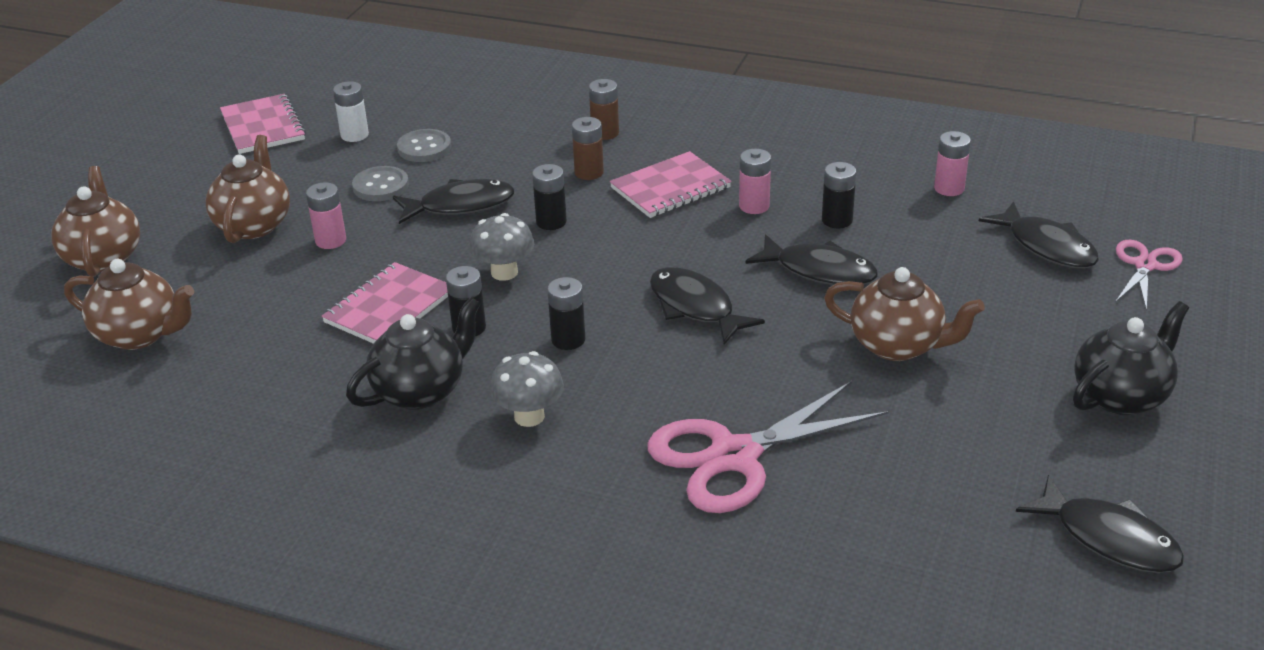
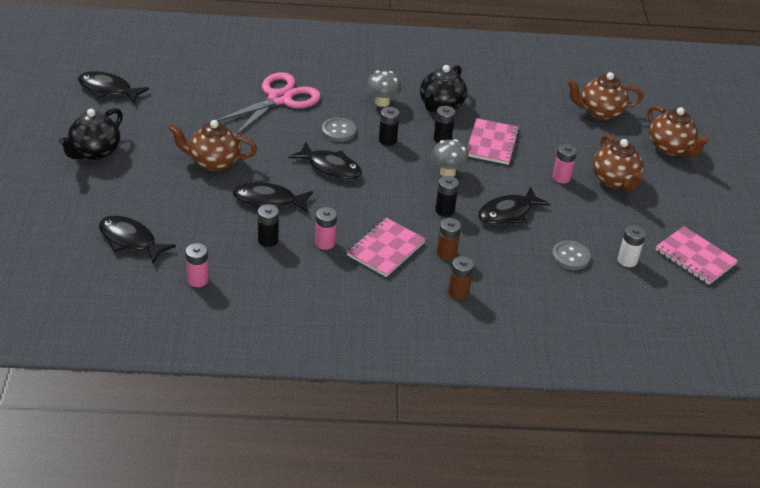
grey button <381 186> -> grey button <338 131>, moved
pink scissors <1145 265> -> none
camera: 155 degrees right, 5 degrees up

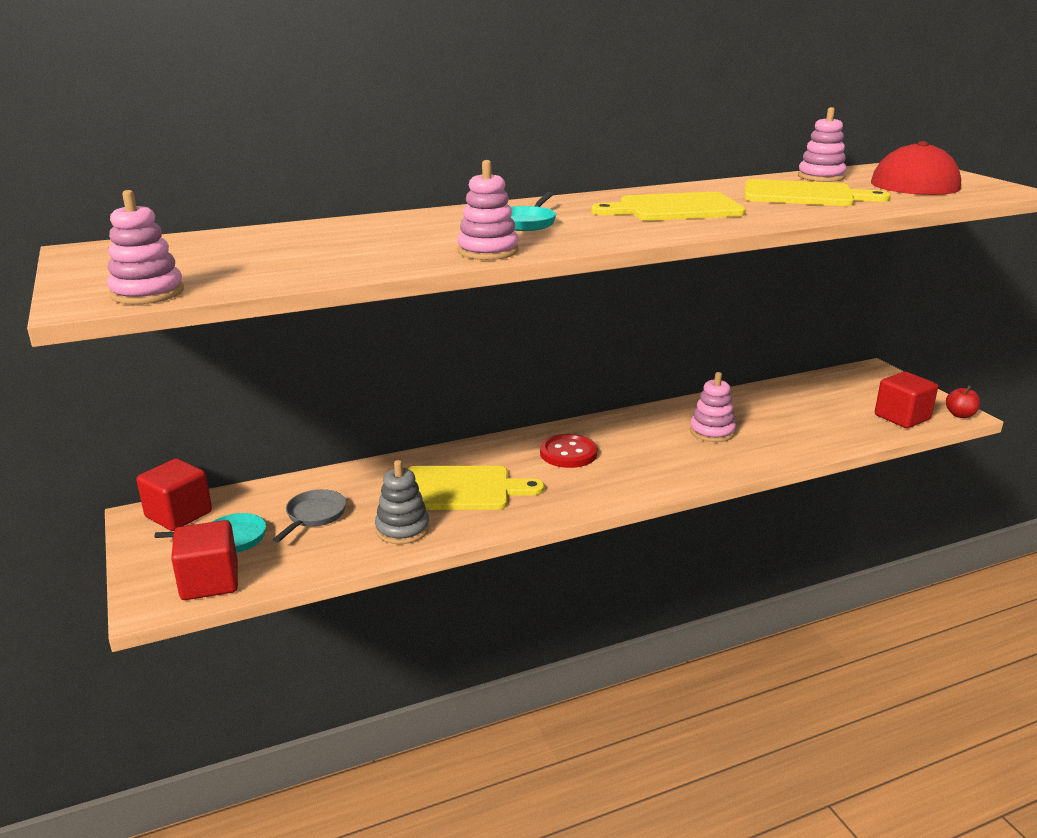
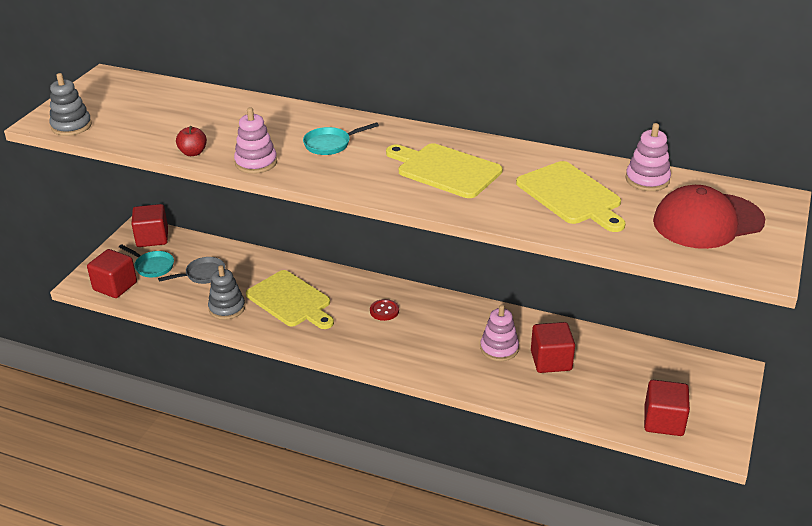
pink stacking toy <147 293> -> grey stacking toy <71 126>
red button <568 453> -> red button <384 311>, x0.65
red apple <960 415> -> red apple <193 153>, moved
none -> red cube <551 361>
camera: 45 degrees right, 10 degrees up

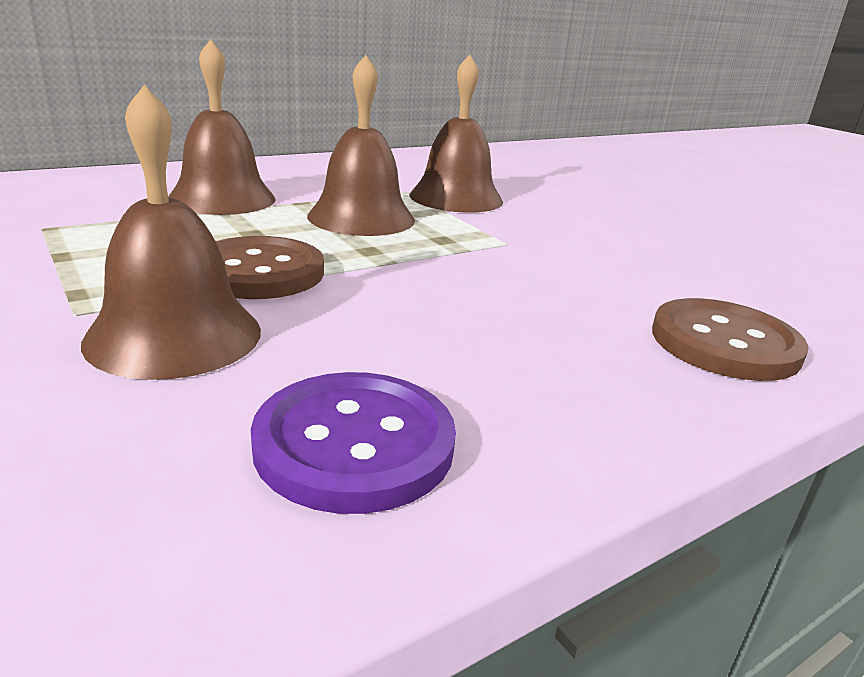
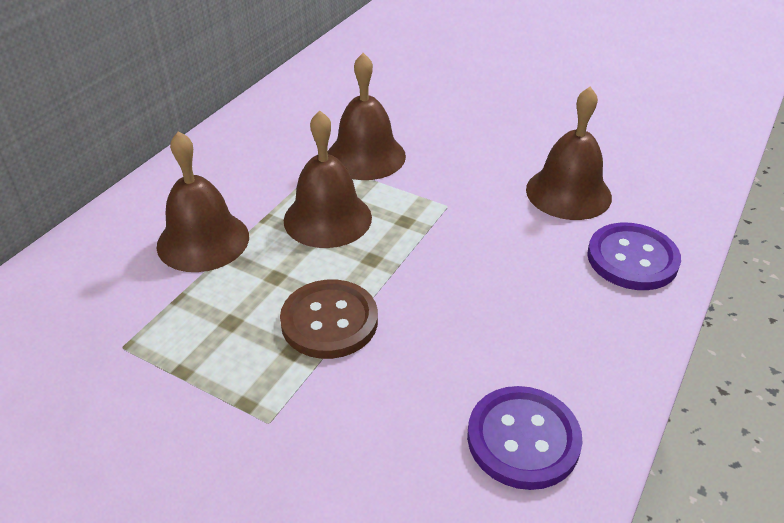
brown bell <174 335> -> brown bell <568 193>, moved
brown button <724 343> -> purple button <632 259>
camera: 25 degrees left, 15 degrees up

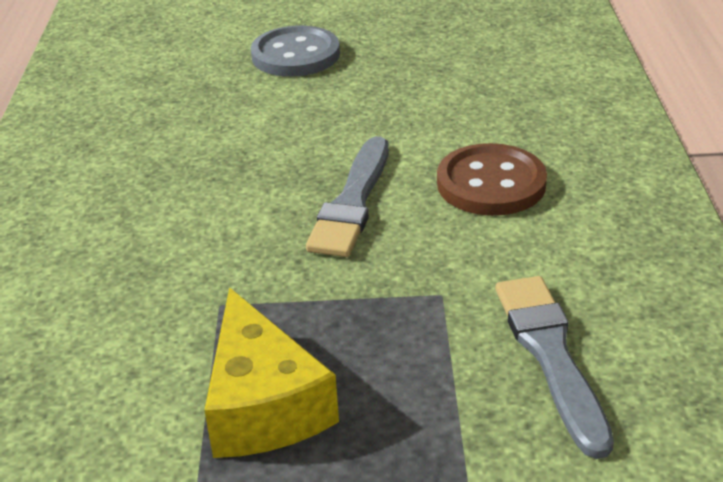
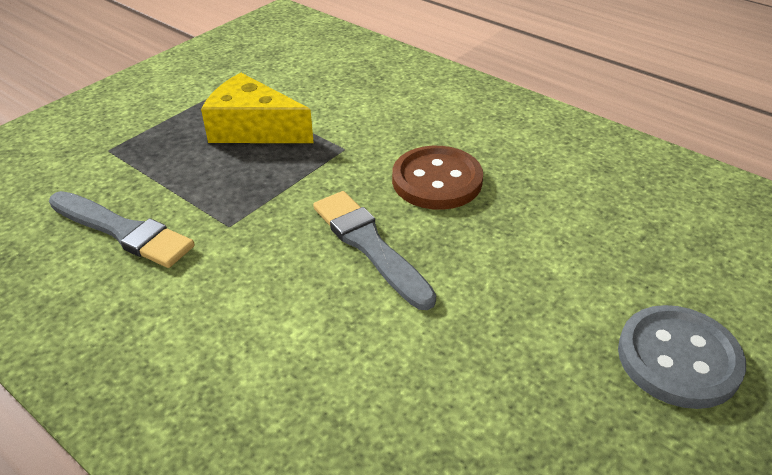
brown button <491 183> -> brown button <437 180>, moved
camera: 130 degrees right, 5 degrees up

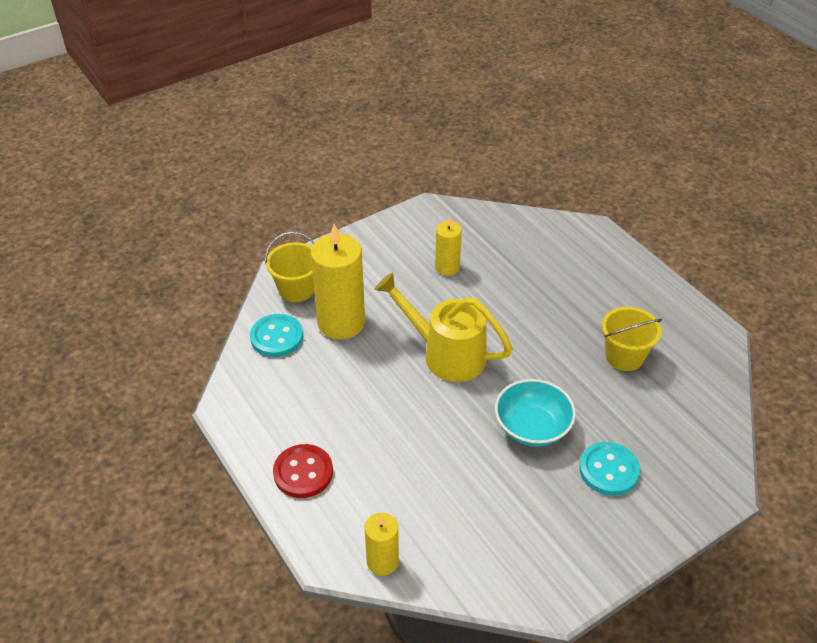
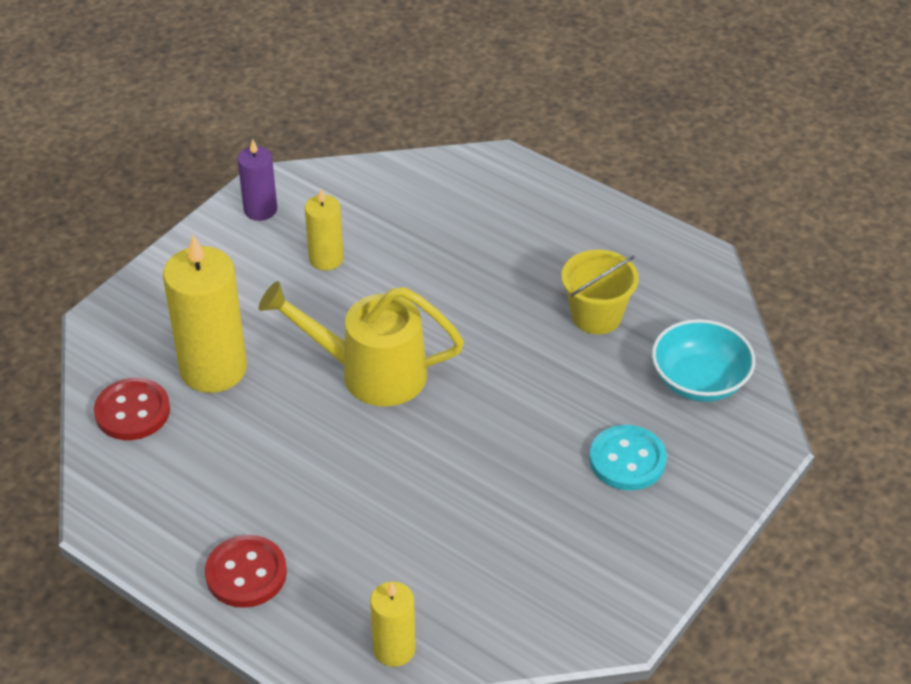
turquoise button <277 337> -> red button <132 411>
yellow bucket <296 289> -> none
turquoise bowl <532 427> -> turquoise bowl <699 381>, moved
none -> purple candle <260 210>
camera: 20 degrees left, 0 degrees up

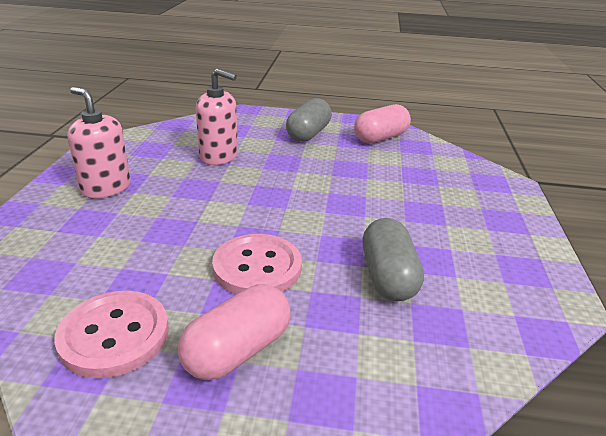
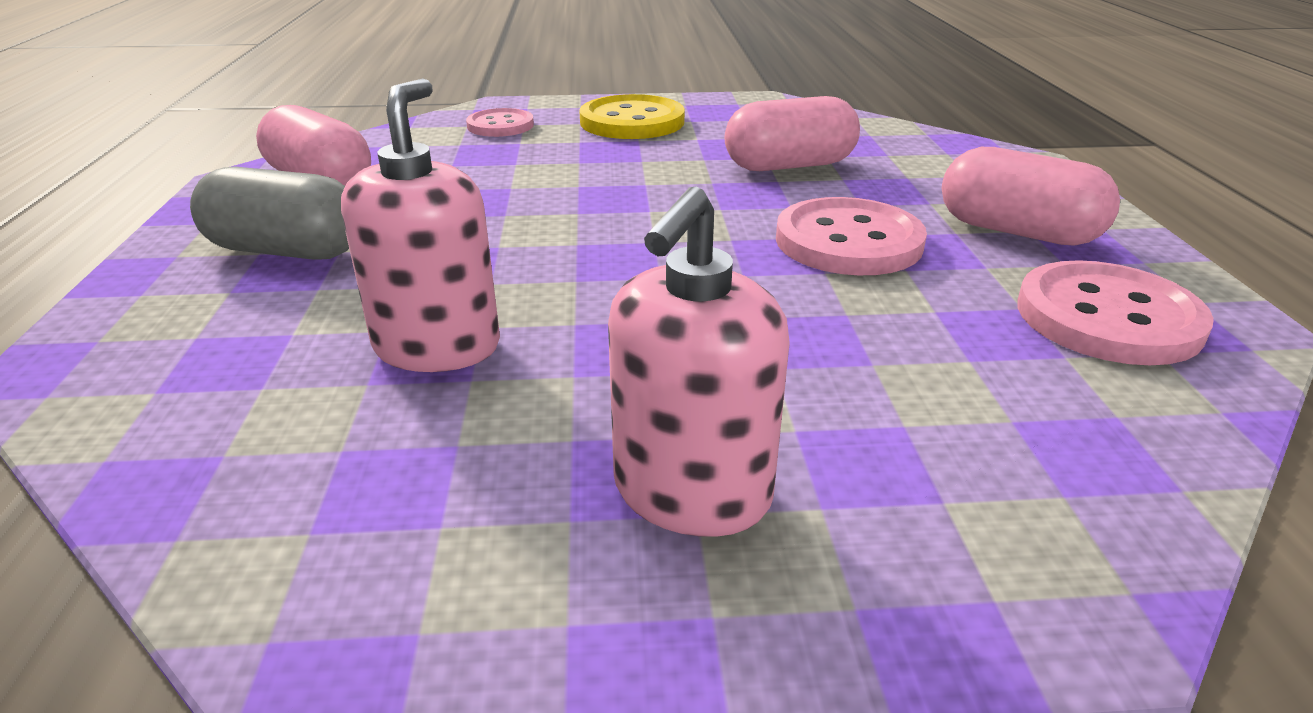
grey capsule <388 276> -> pink capsule <789 166>
none -> pink button <500 125>
none -> yellow button <632 122>
camera: 100 degrees left, 0 degrees up

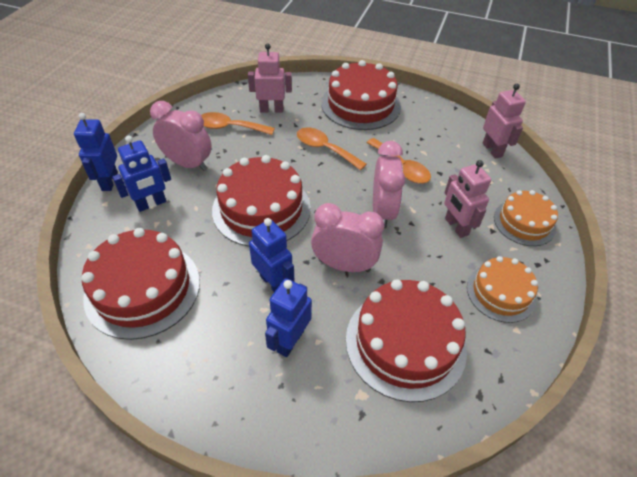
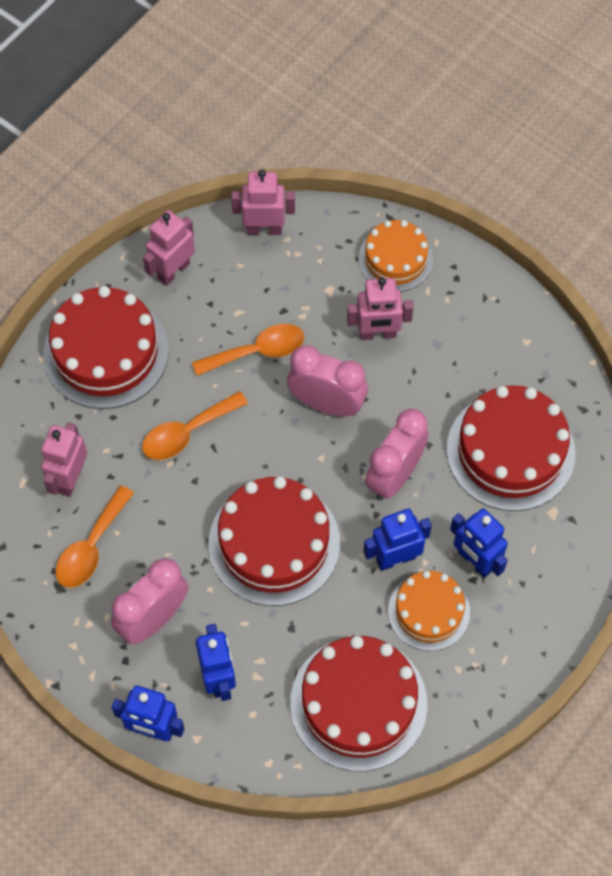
orange cake <501 292> -> orange cake <429 611>, moved
none -> pink robot <173 271>
camera: 70 degrees left, 15 degrees up

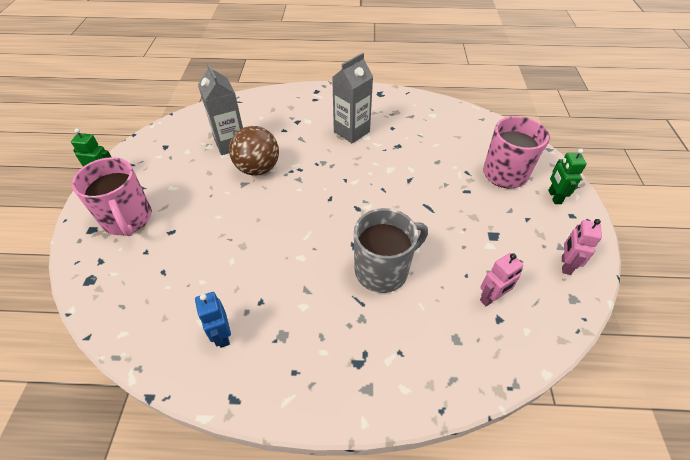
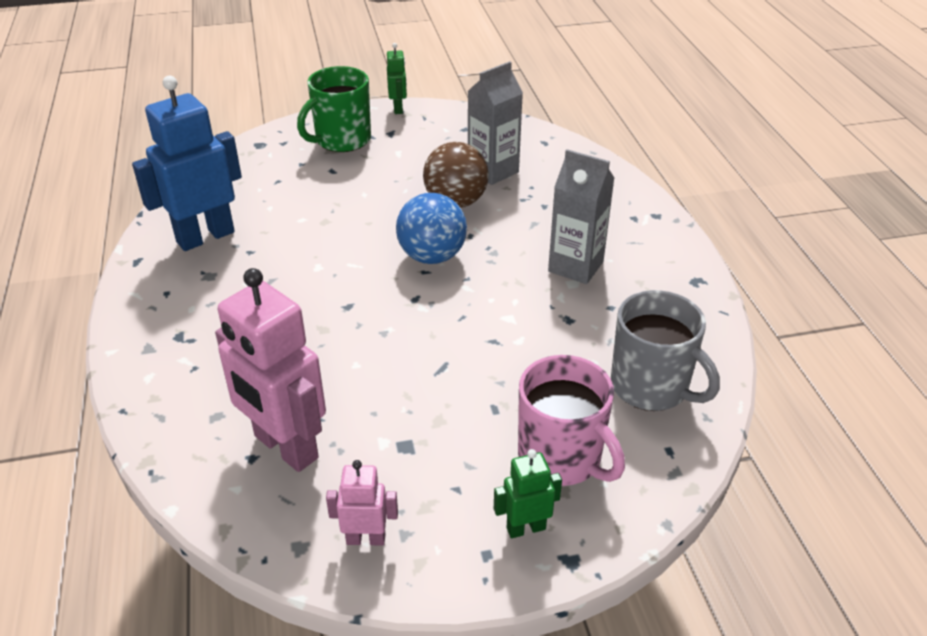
pink mug <128 219> -> green mug <341 140>
blue robot <222 335> -> blue robot <205 237>, x2.05
grey mug <383 270> -> grey mug <651 387>, moved
pink robot <491 298> -> pink robot <285 447>, x2.05
none -> blue ball <432 256>
camera: 75 degrees right, 10 degrees down

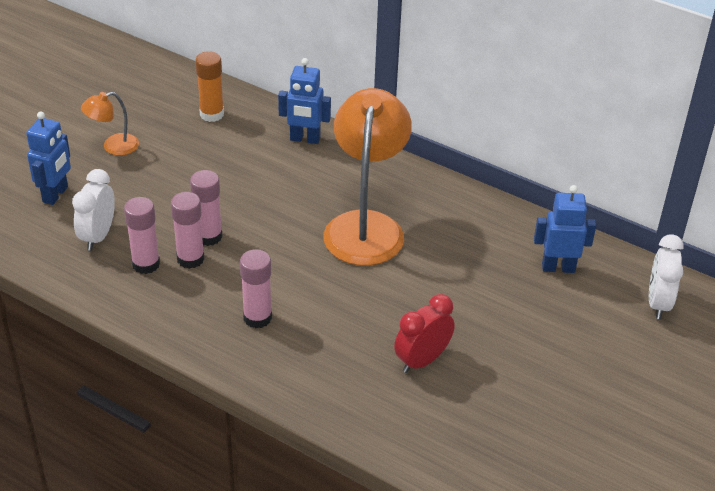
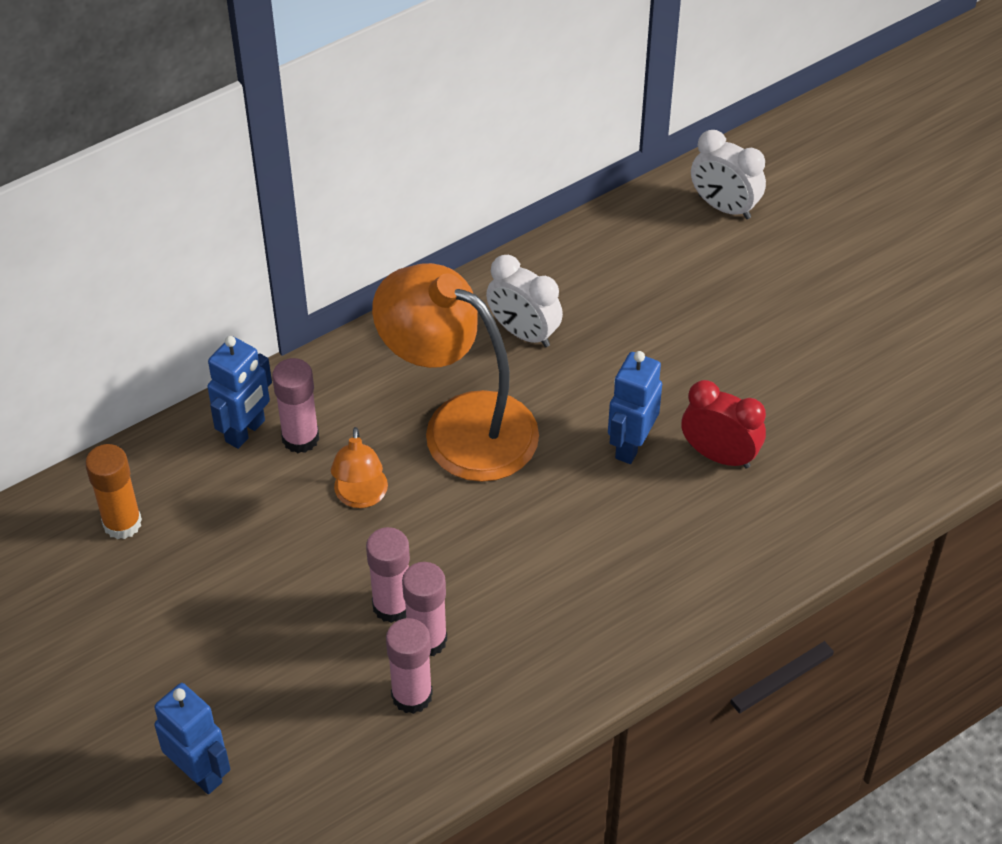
white clock <98 236> -> white clock <523 333>, moved
orange lamp <113 146> -> orange lamp <360 497>, moved
pink glue stick <257 318> -> pink glue stick <300 438>, moved
red clock <422 360> -> red clock <719 455>, 135 degrees clockwise
blue robot <558 267> -> blue robot <630 445>, moved
camera: 65 degrees left, 10 degrees up

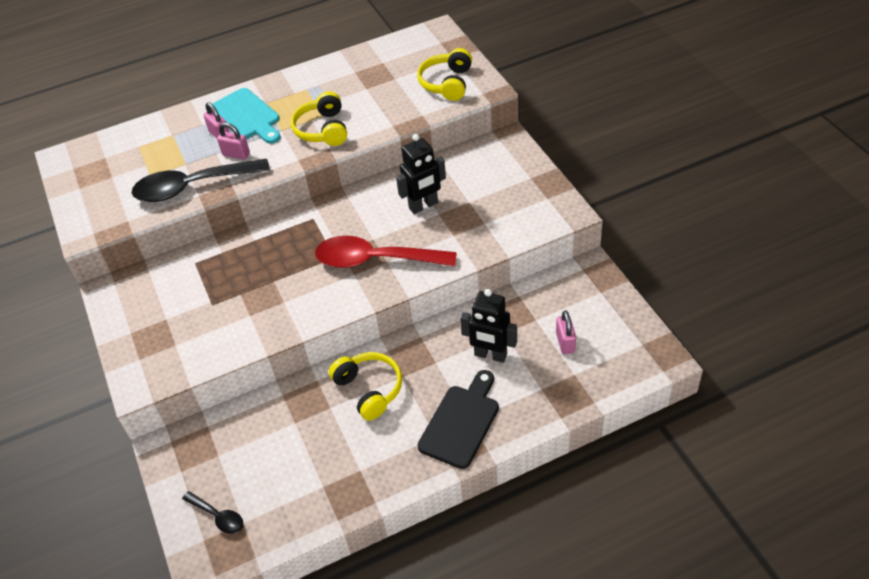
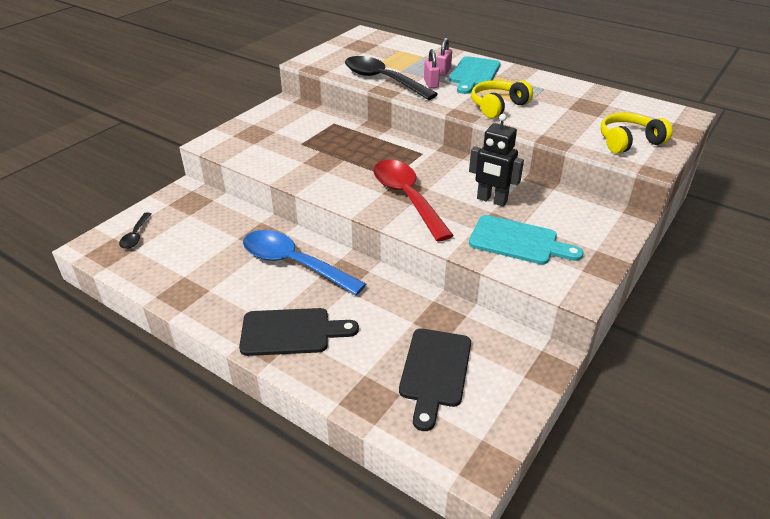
yellow headphones <369 389> -> blue spoon <293 263>
black robot <490 355> -> none
pink padlock <565 342> -> black cutting board <435 371>
none -> turquoise cutting board <518 241>
camera: 55 degrees right, 10 degrees down

